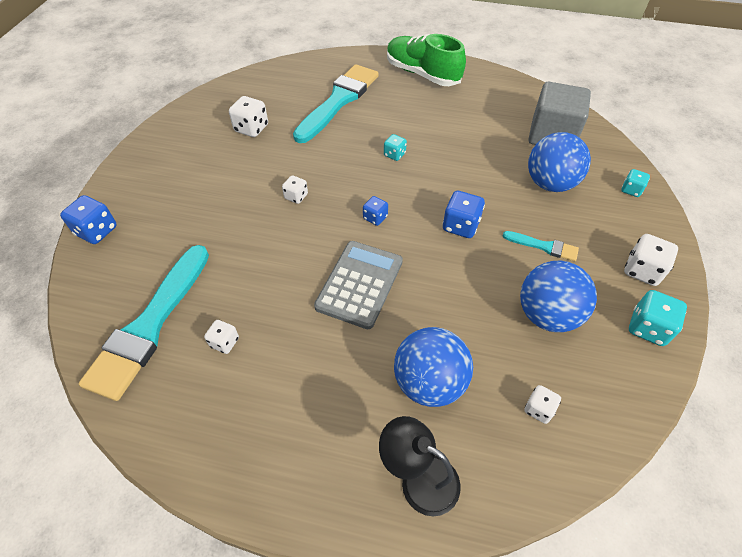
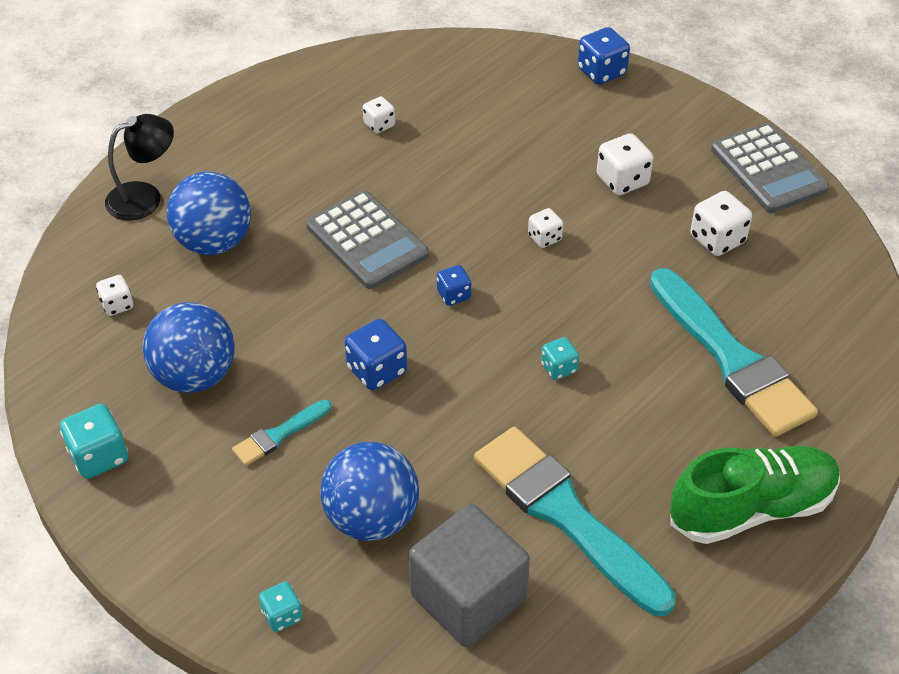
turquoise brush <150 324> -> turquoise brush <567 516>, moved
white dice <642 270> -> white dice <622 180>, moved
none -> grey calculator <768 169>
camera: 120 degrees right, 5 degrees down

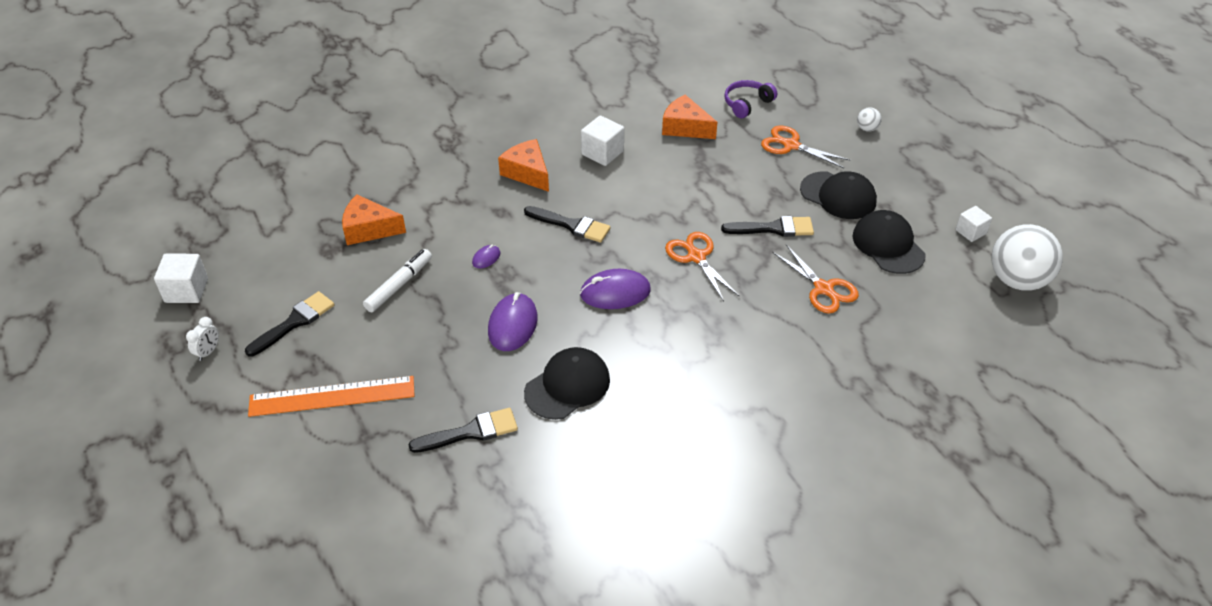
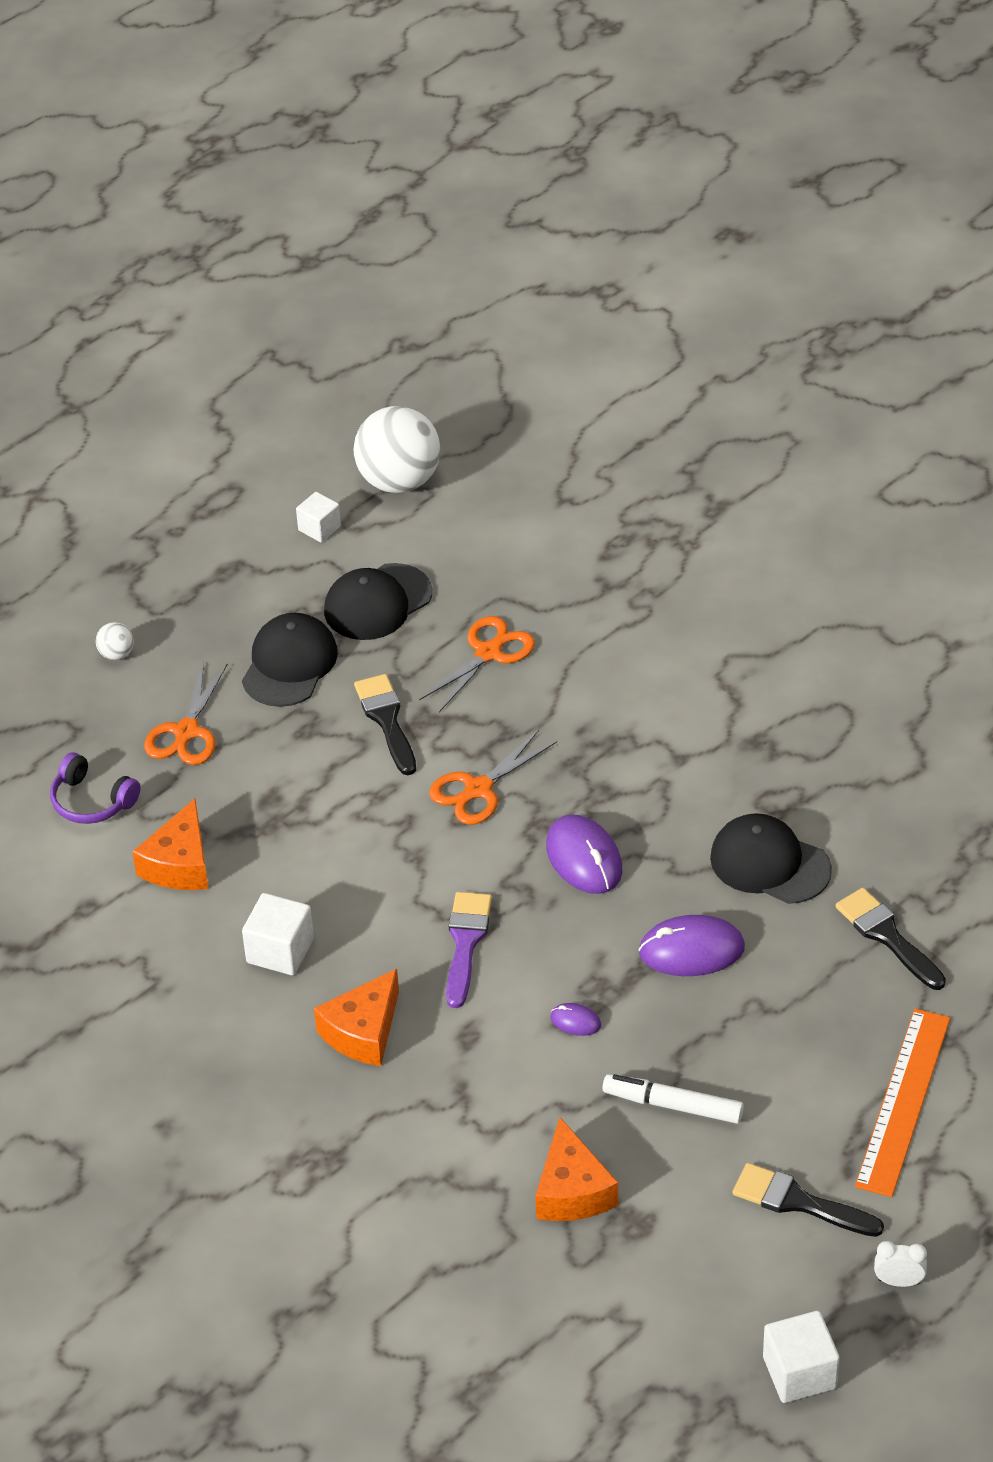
orange ruler <332 396> -> orange ruler <903 1101>, 45 degrees clockwise
black brush <571 225> -> purple brush <466 943>
camera: 105 degrees left, 0 degrees up

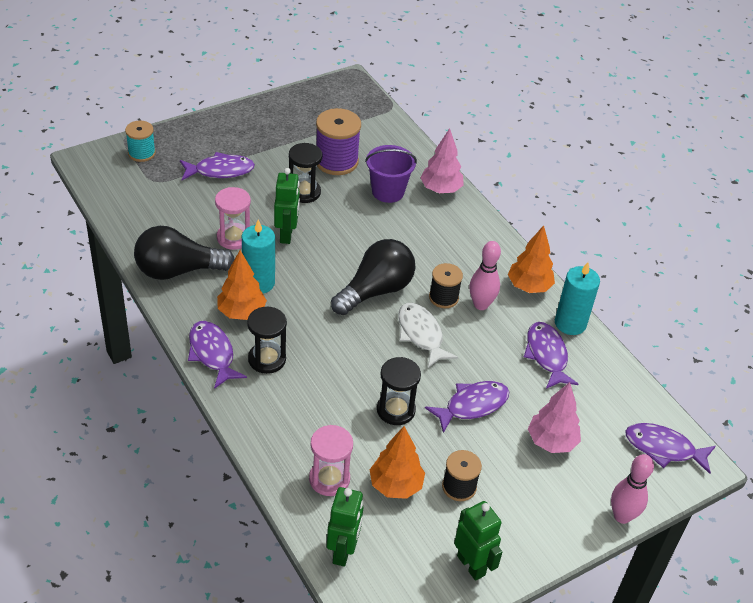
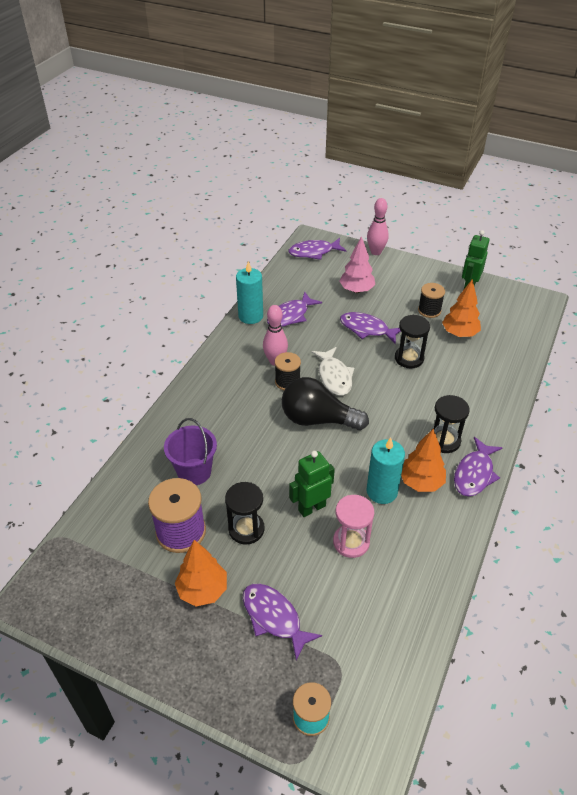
black light bulb <178 270> -> none
pink hourglass <329 479> -> none
green robot <343 551> -> none
white fish <421 334> -> white fish <334 376>, 45 degrees counterclockwise
pink tree <440 189> -> none
orange tree <529 287> -> orange tree <203 590>, moved
purple fish <663 448> -> purple fish <314 252>, 90 degrees clockwise
camera: 120 degrees left, 0 degrees up

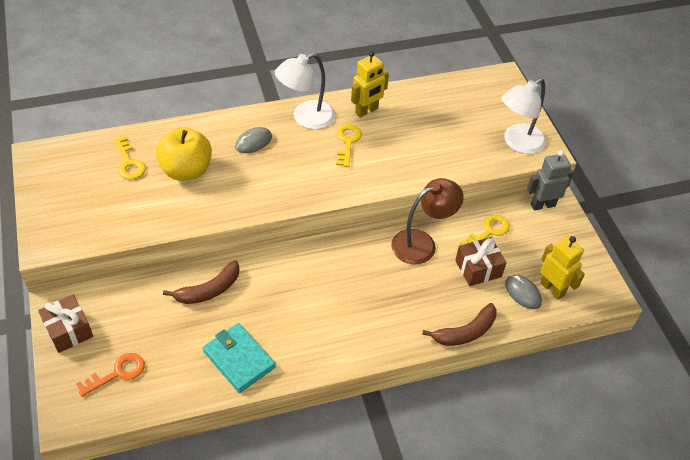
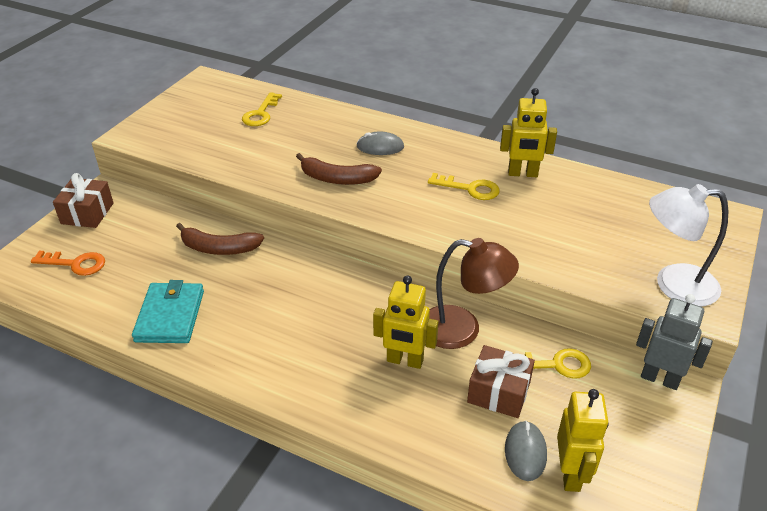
yellow apple <186 170> -> none
white lamp <306 118> -> none
yellow key <348 142> -> yellow key <470 189>, 60 degrees clockwise
brown banana <465 332> -> brown banana <337 179>, moved
none -> yellow robot <405 361>
camera: 45 degrees right, 10 degrees down

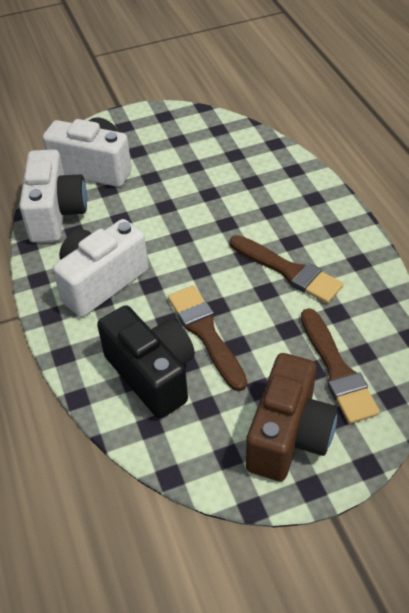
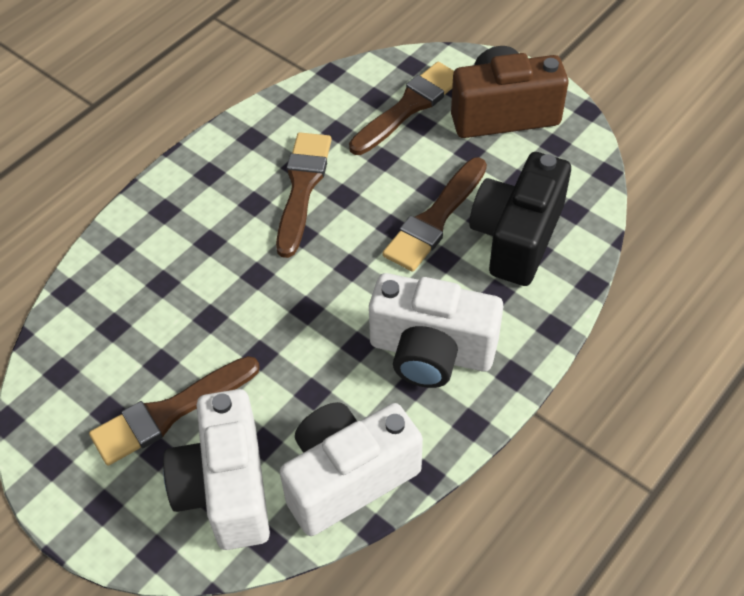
none -> brown brush <169 413>
camera: 120 degrees left, 5 degrees up

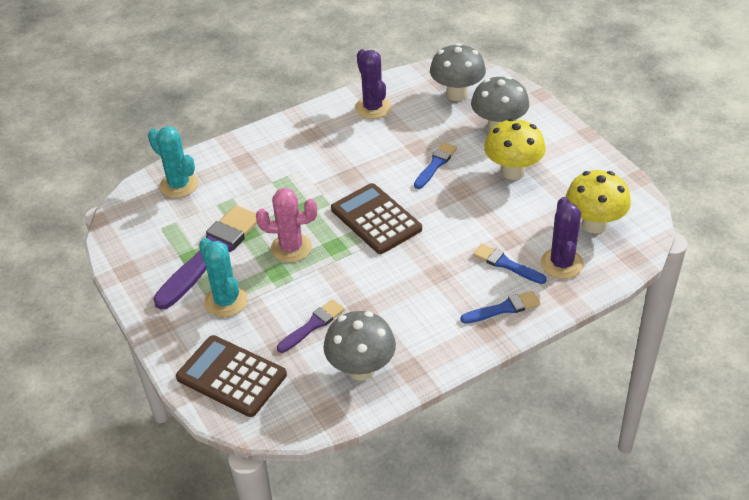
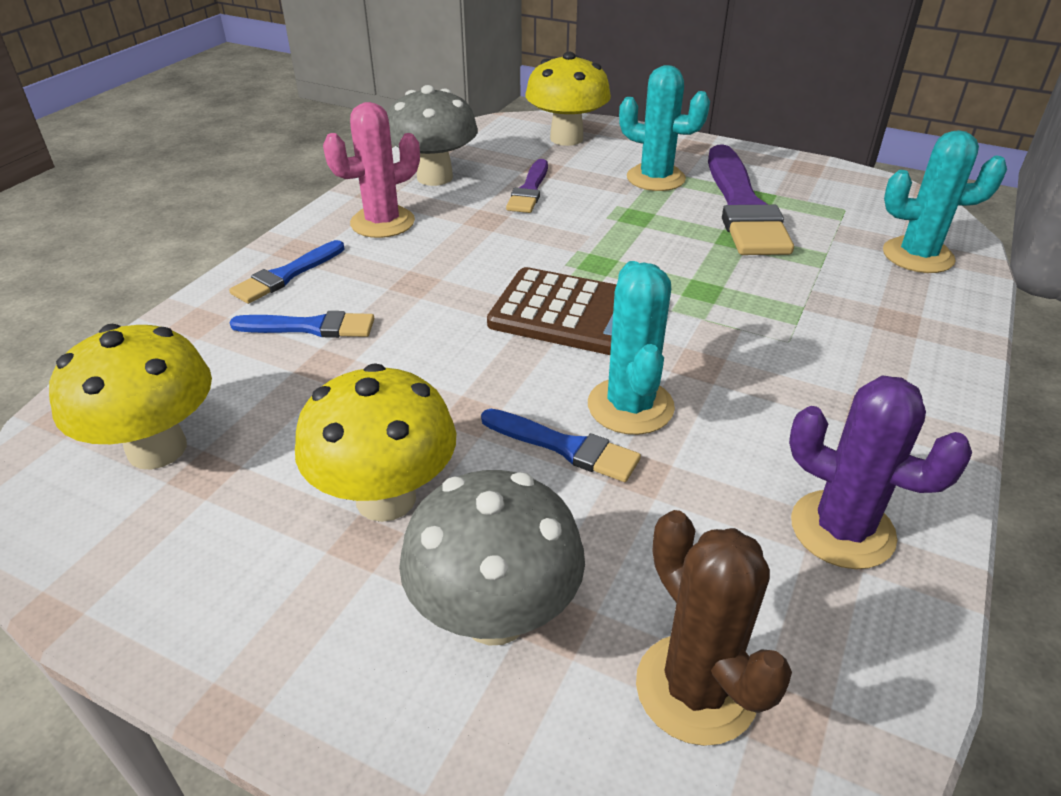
brown calculator <231 376> -> yellow mushroom <566 138>
pink cactus <291 248> -> pink cactus <382 222>, moved
blue brush <435 164> -> blue brush <565 447>, 60 degrees counterclockwise
grey mushroom <457 94> -> brown cactus <696 688>
purple cactus <561 263> -> none
none -> turquoise cactus <630 406>
camera: 145 degrees right, 5 degrees down

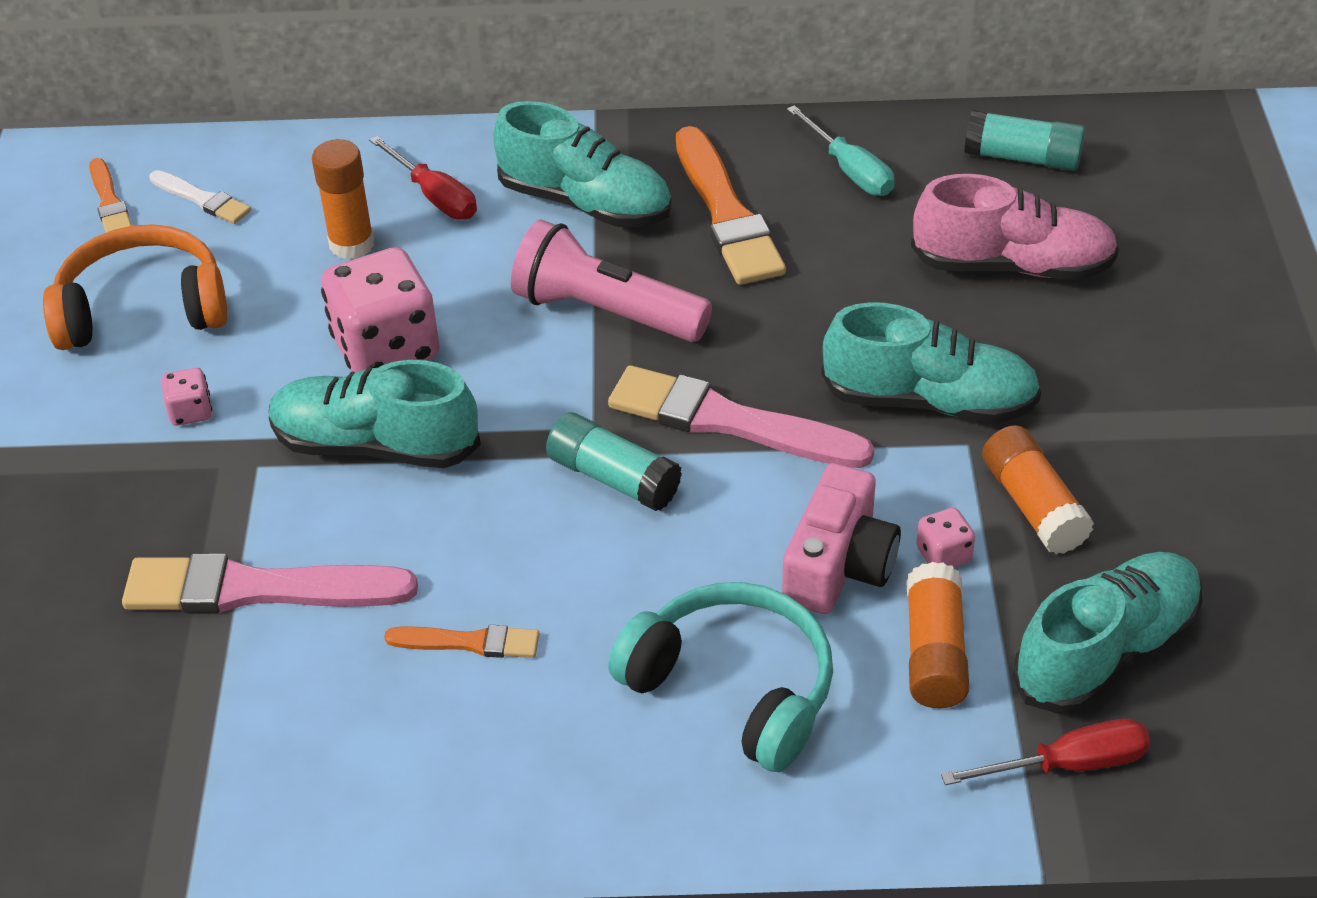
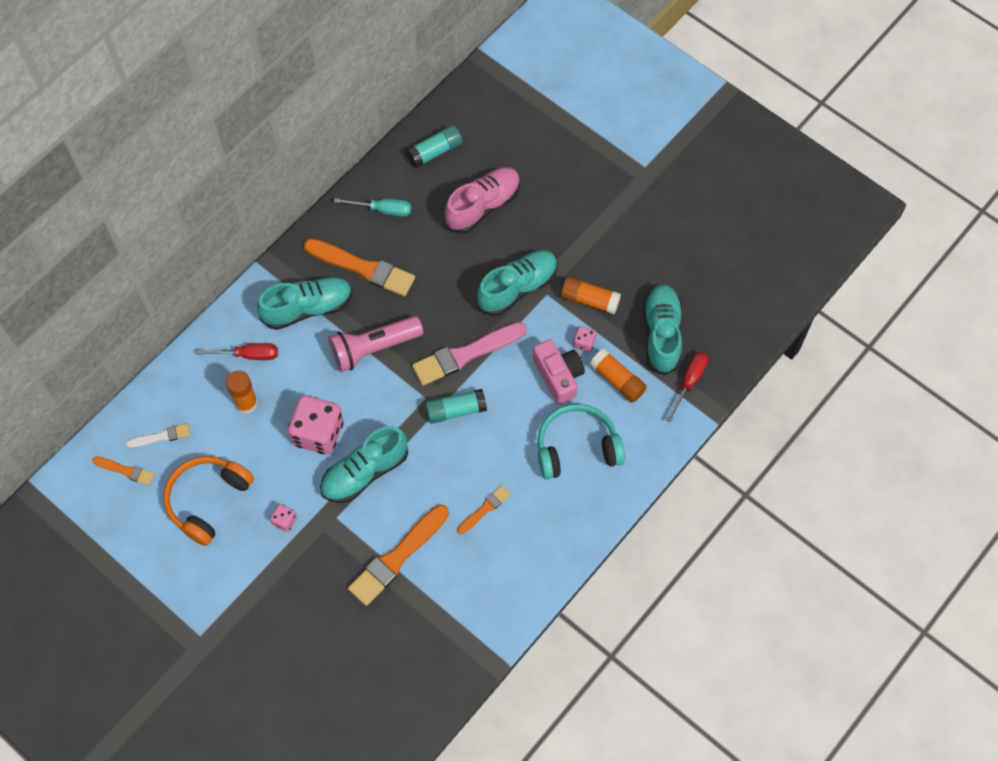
pink brush <259 589> -> orange brush <397 557>
camera: 50 degrees left, 20 degrees up

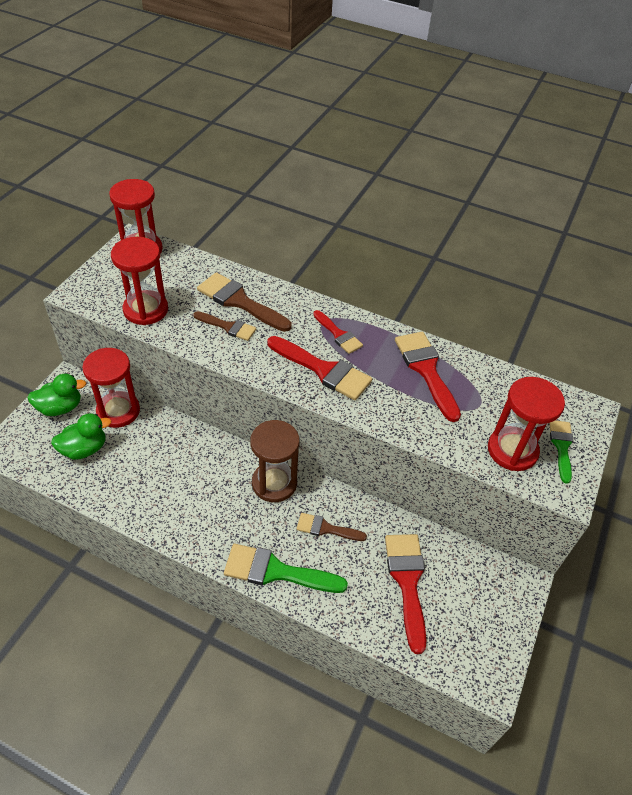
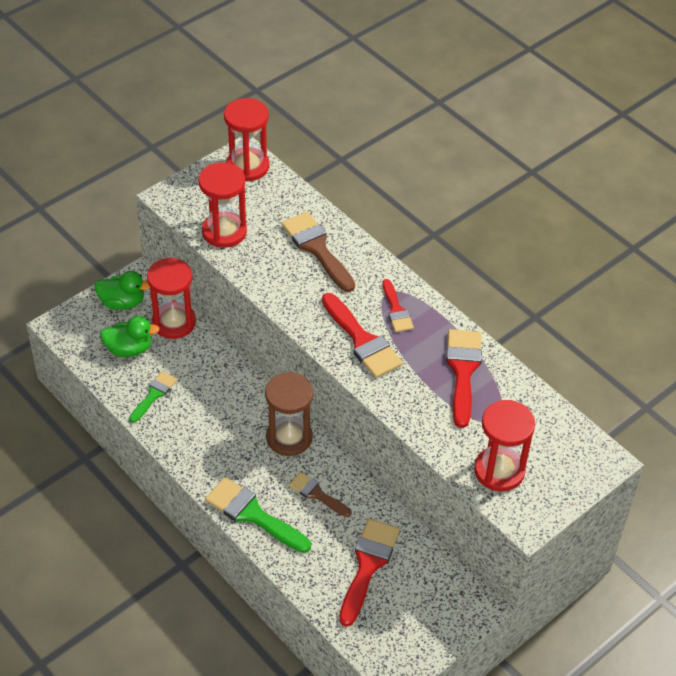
brown brush <228 327> -> none
green brush <561 446> -> green brush <154 394>, moved
camera: 25 degrees right, 0 degrees up

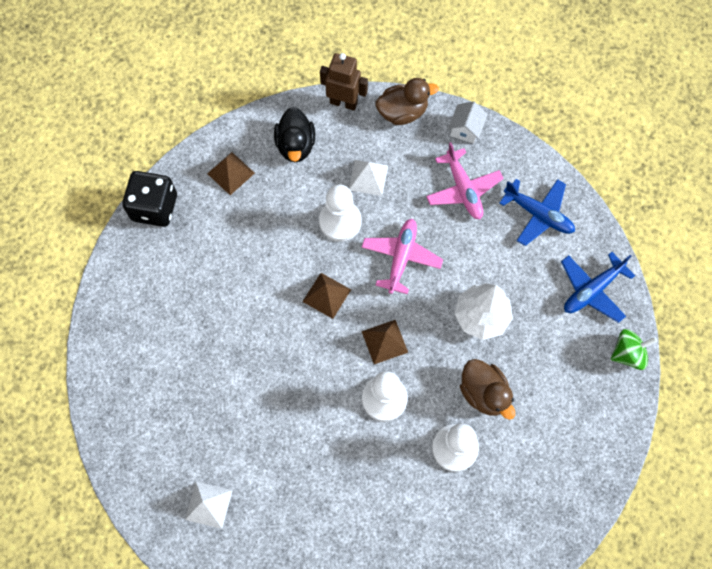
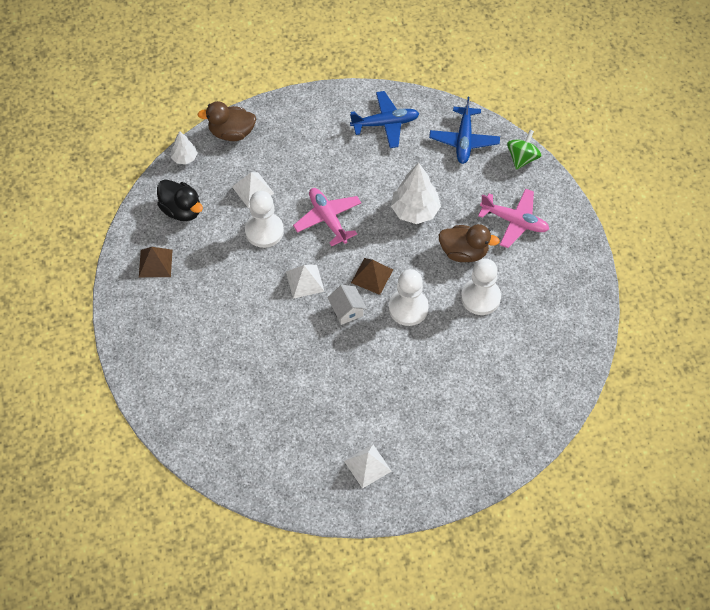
black dice <154 208> -> none
brown pyramid <326 295> -> white pyramid <305 281>
brown robot <343 102> -> white tree <184 158>
brown duck <402 112> -> brown duck <231 133>, 120 degrees counterclockwise
pink plane <463 189> -> pink plane <514 221>, moved
white house <466 129> -> white house <347 310>, moved
camera: 45 degrees left, 10 degrees down

